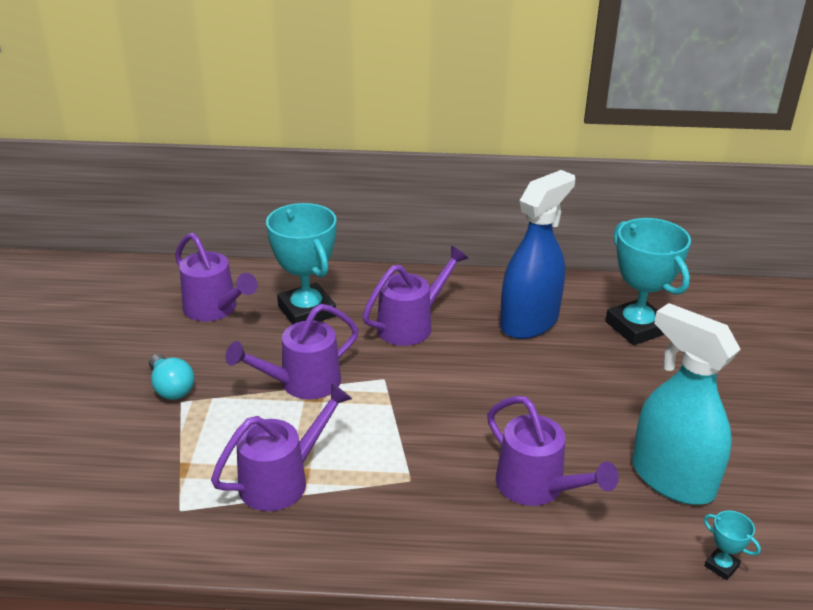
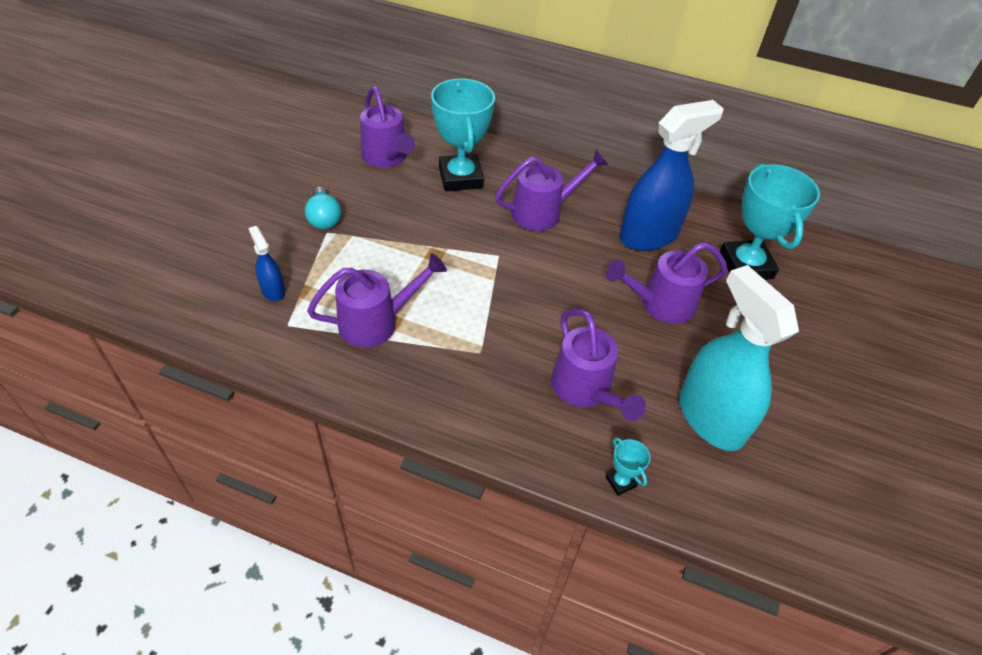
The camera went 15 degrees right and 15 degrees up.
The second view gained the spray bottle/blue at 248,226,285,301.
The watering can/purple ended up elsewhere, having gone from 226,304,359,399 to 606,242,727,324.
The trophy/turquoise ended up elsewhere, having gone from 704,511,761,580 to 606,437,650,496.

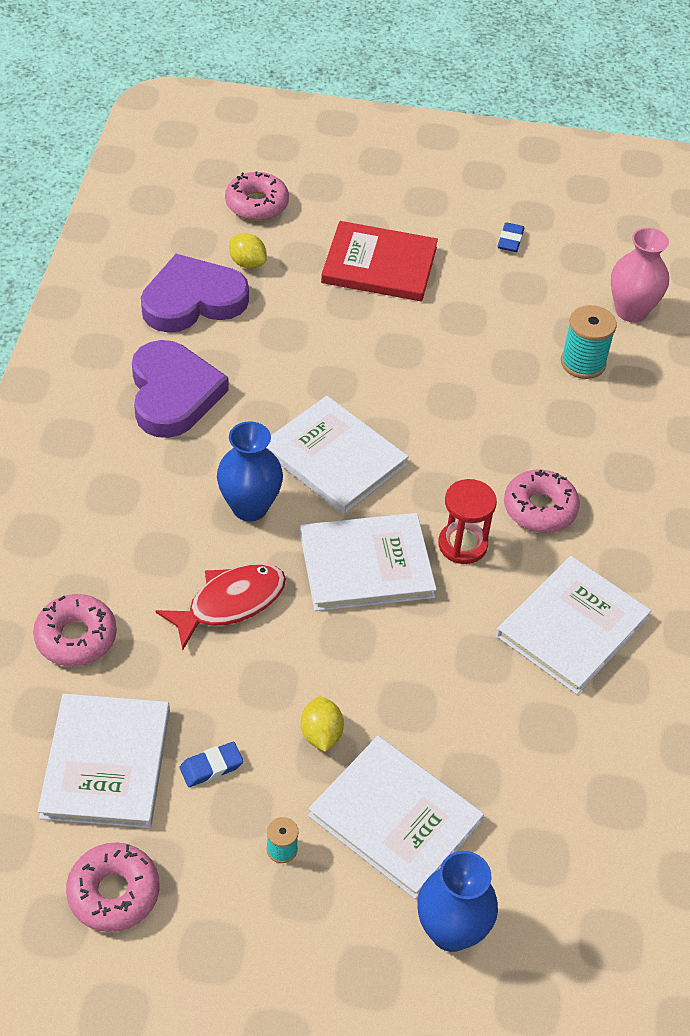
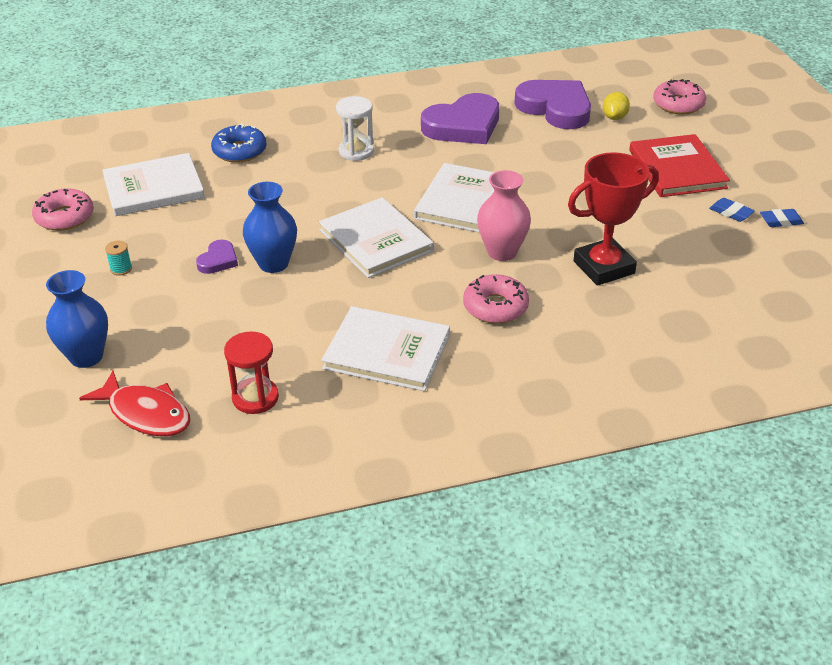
The camera went 70 degrees right and 10 degrees down.
The second view lost the book/white at 308,736,484,899.
The second view lost the spool/turquoise at 561,305,617,379.
The second view gained the hourglass/white at 336,96,374,161.
The second view gained the trophy/red at 568,152,659,286.
The fish/red ended up elsewhere, having gone from 156,563,286,650 to 79,371,190,436.
The eraser/blue ended up elsewhere, having gone from 180,742,243,787 to 709,198,755,222.
The vase/blue ended up elsewhere, having gone from 217,421,283,521 to 243,182,297,273.
The hourglass/red ended up elsewhere, having gone from 438,479,497,564 to 224,331,279,414.
The vase/pink ended up elsewhere, having gone from 611,228,669,322 to 477,170,531,261.
Where the lemon/yellow stood at 301,696,344,752, the heart/purple came to stand at 196,240,238,274.
What was the donut/pink at 33,594,117,666 turned into the donut/blue at 211,123,267,163.

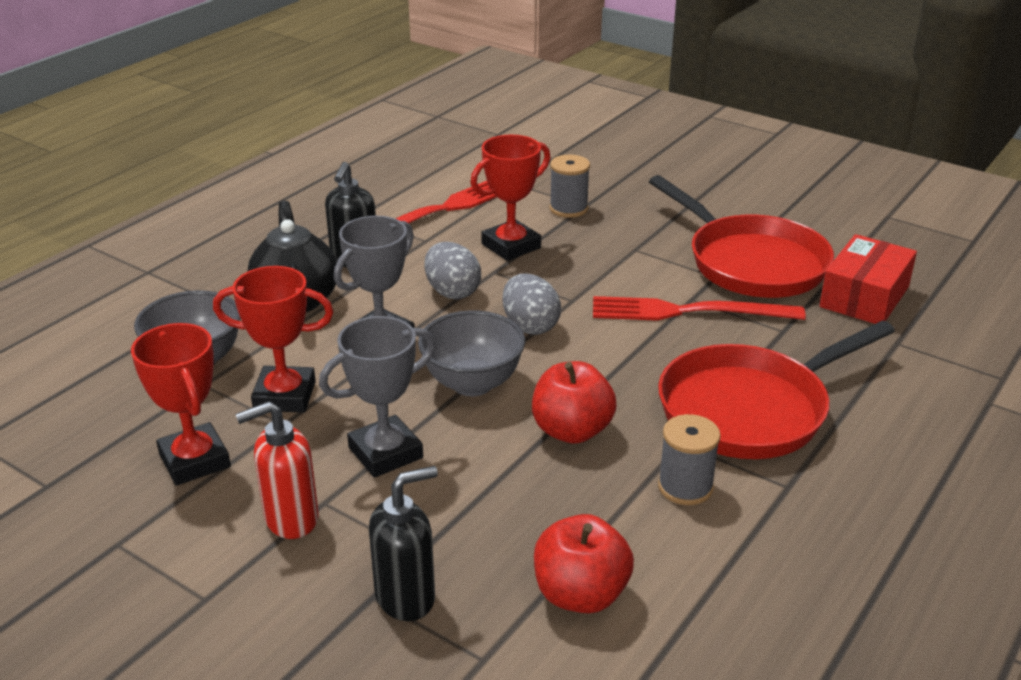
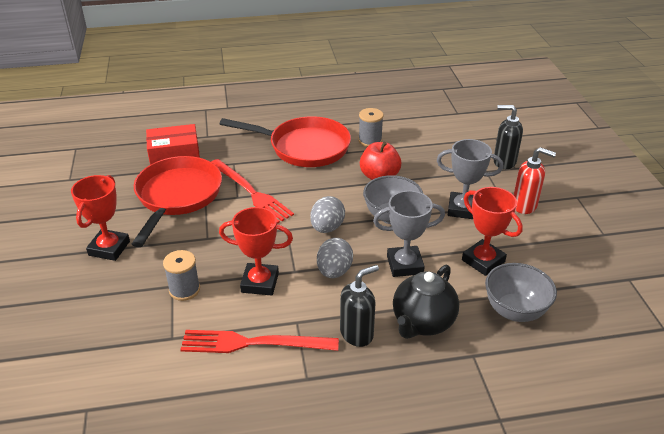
The camera went 135 degrees left and 5 degrees up.
The second view lost the apple/red at 534,514,634,613.
The trophy/red ended up elsewhere, having gone from 131,323,231,486 to 71,175,130,261.

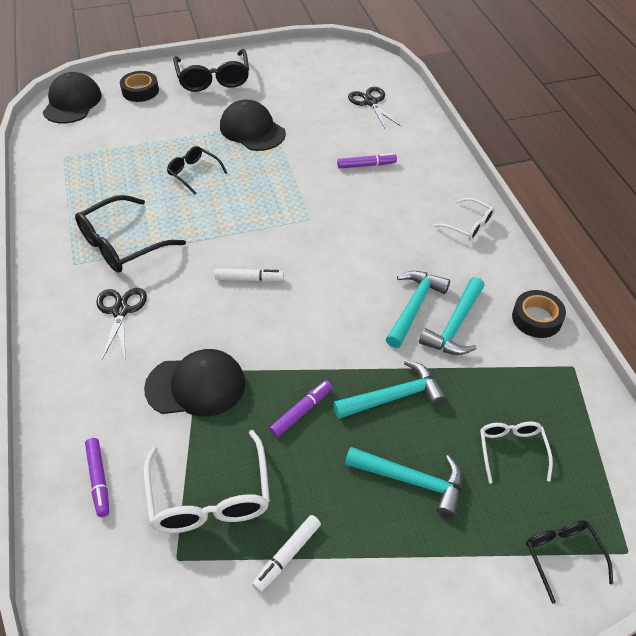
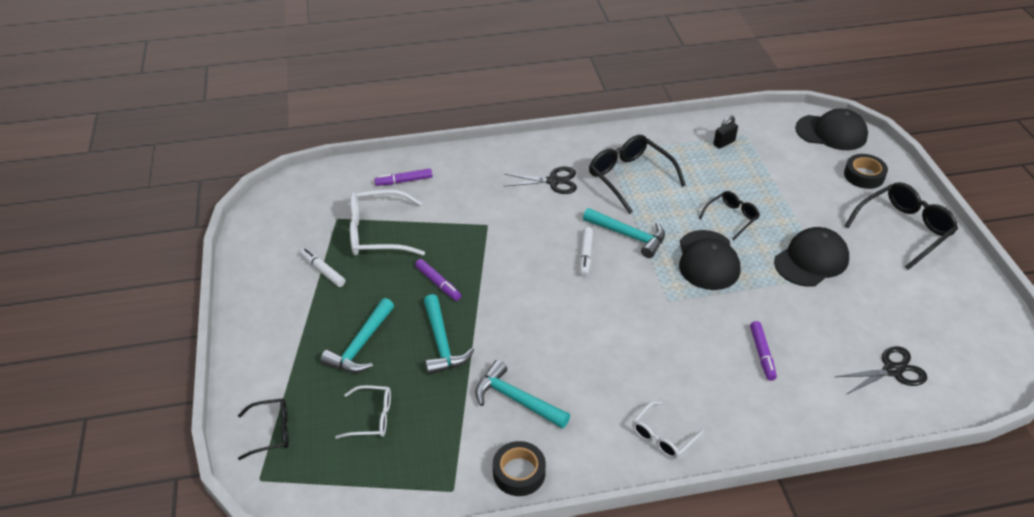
The camera went 95 degrees right and 5 degrees down.
The second view gained the padlock/black at 713,115,738,149.
The cap/black ended up elsewhere, having gone from 144,349,245,417 to 679,230,741,290.
The hammer/turquoise ended up elsewhere, having gone from 386,271,450,348 to 583,208,665,258.
The glasses/black at 173,49,249,92 ended up facing another way, 150 degrees clockwise from before.

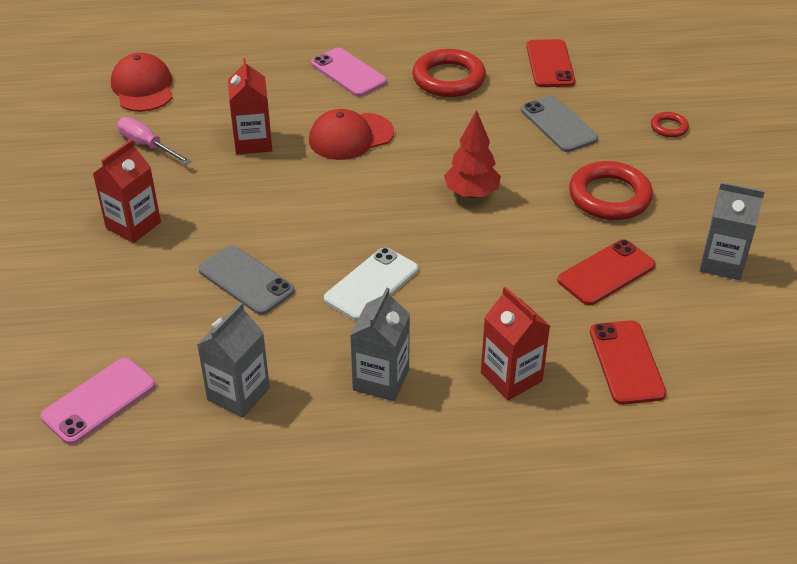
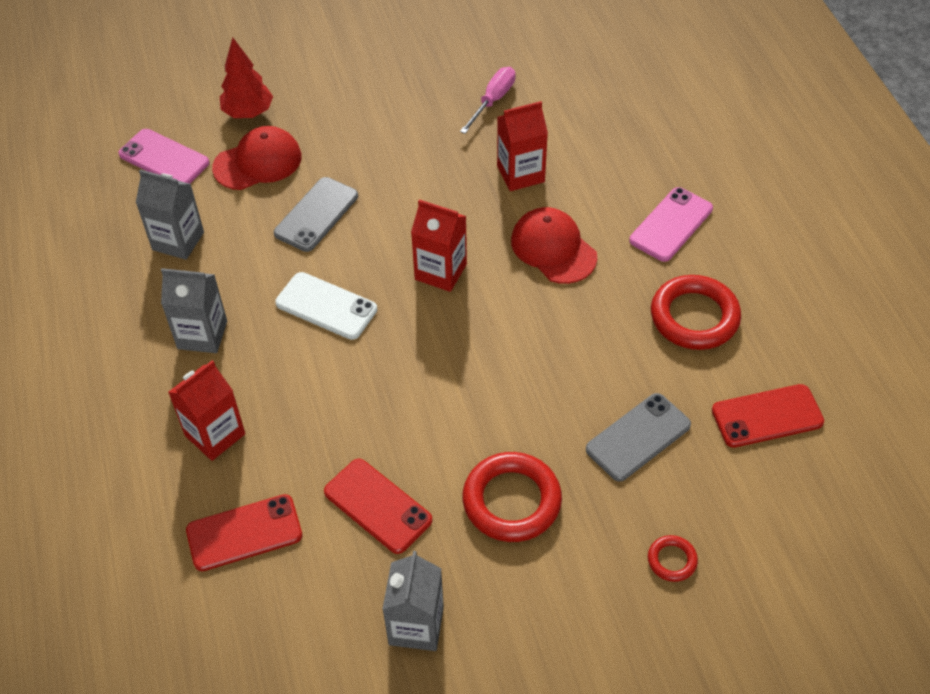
The camera went 80 degrees right and 10 degrees up.
The carton/red ended up elsewhere, having gone from 93,139,161,243 to 411,199,467,292.
The cap/red ended up elsewhere, having gone from 111,53,173,112 to 212,126,302,190.
The tree/red ended up elsewhere, having gone from 444,110,501,198 to 220,37,273,118.

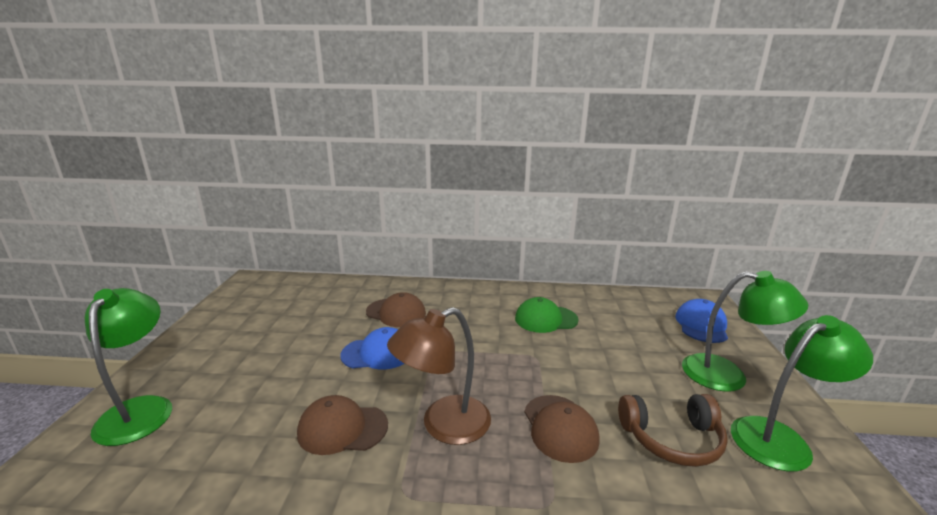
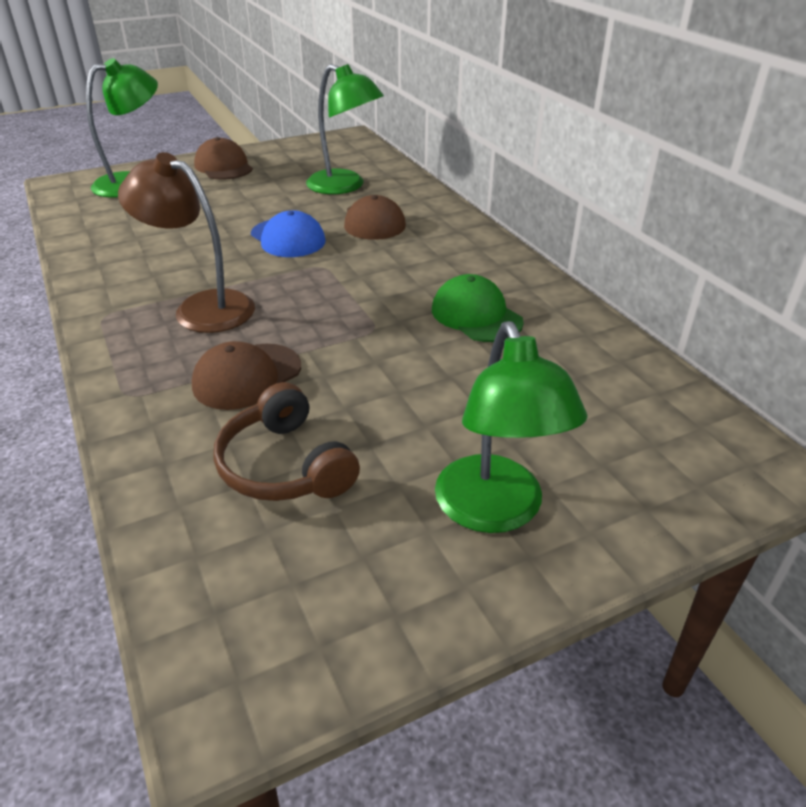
The camera went 60 degrees right and 15 degrees up.
The second view lost the cap/blue at 675,299,728,343.
The cap/brown ended up elsewhere, having gone from 297,395,388,455 to 194,137,253,180.
The lamp/green ended up elsewhere, having gone from 731,315,873,471 to 306,64,384,194.

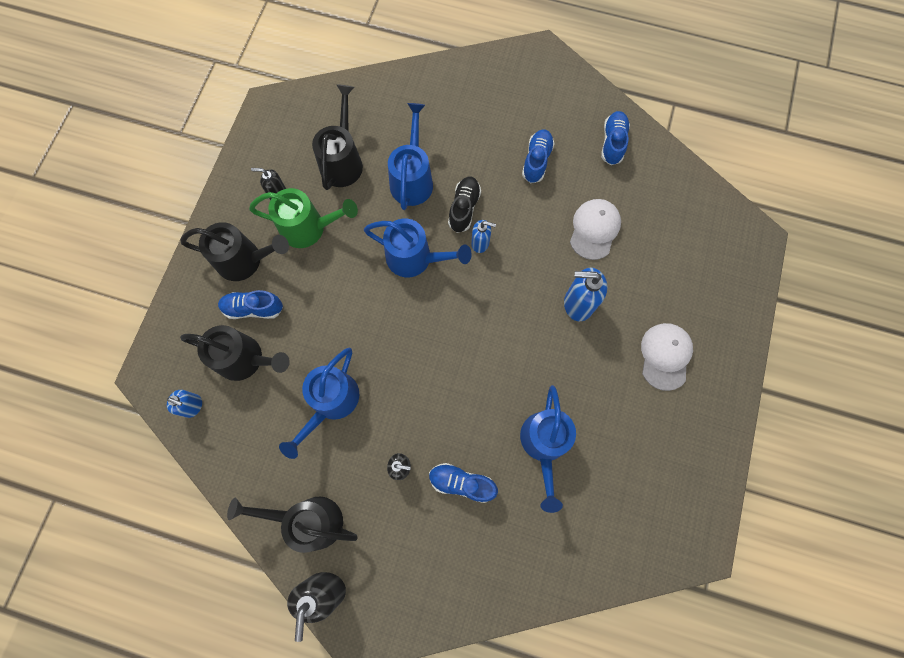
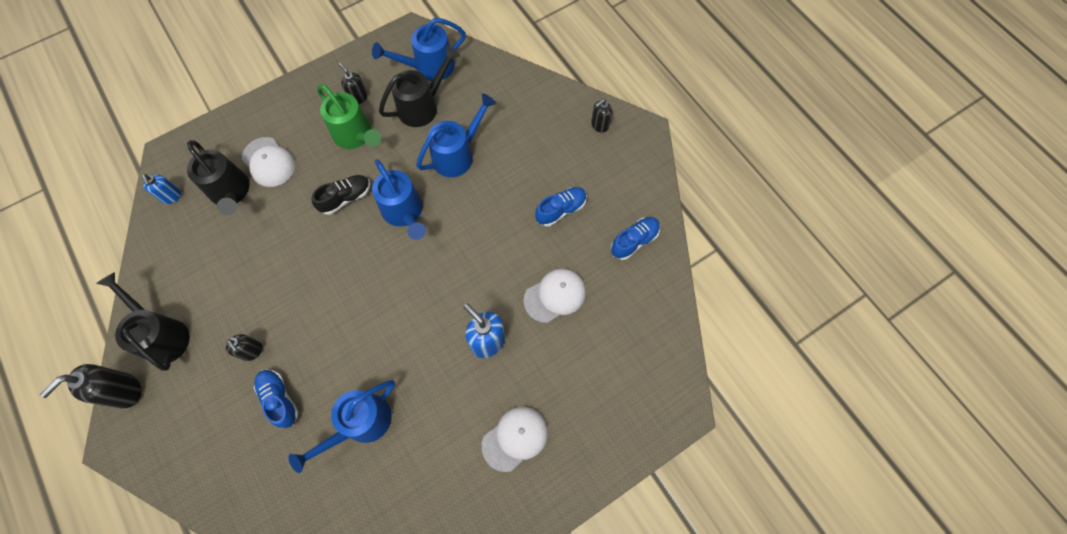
The camera went 40 degrees right and 5 degrees down.
The second view lost the watering can/black at 181,222,289,281.
The second view lost the soap dispenser/blue at 471,220,496,253.
The second view gained the soap dispenser/black at 591,98,612,133.
The watering can/blue ended up elsewhere, having gone from 279,347,359,459 to 372,18,466,81.
The shoe/black ended up elsewhere, having gone from 448,177,481,233 to 312,175,370,215.
Where the shoe/blue stood at 218,290,283,319, the cap/white came to stand at 242,137,295,187.

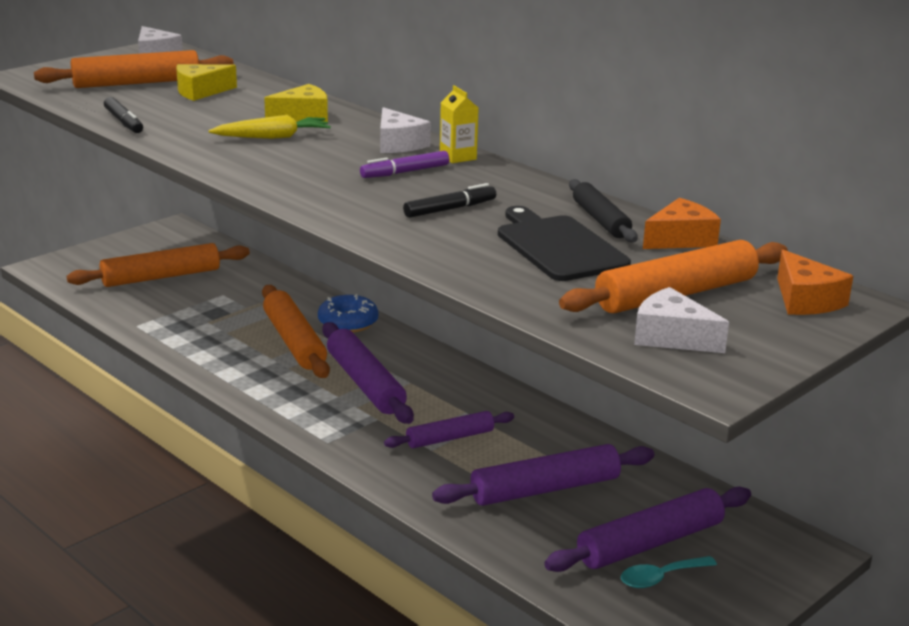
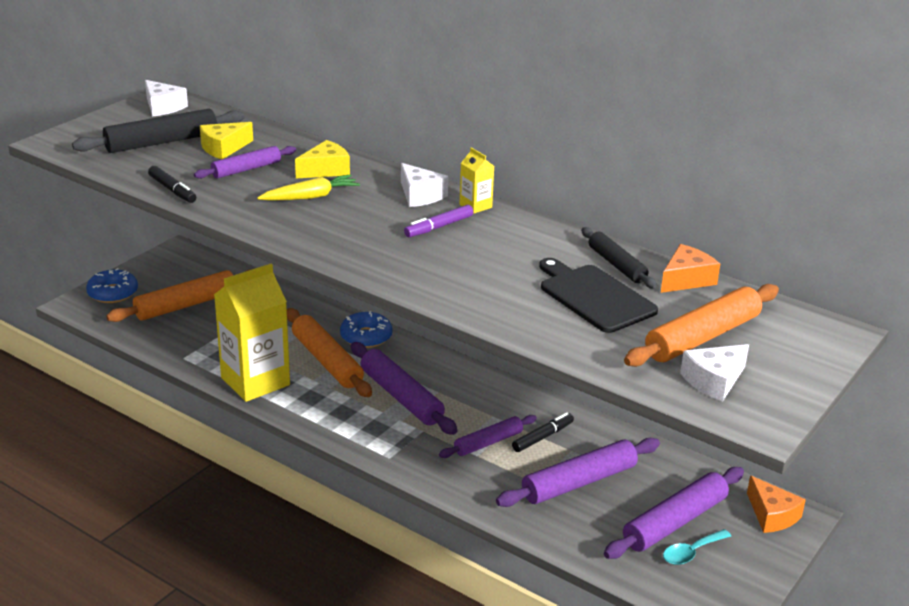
The camera went 10 degrees left and 5 degrees up.
The second view gained the donut/blue at 86,268,138,303.
The second view gained the rolling pin/purple at 194,146,296,179.
The second view gained the carton/yellow at 214,264,290,402.
The marker/black ended up elsewhere, having gone from 403,183,496,218 to 512,412,574,452.
The cheese/orange ended up elsewhere, having gone from 777,250,853,315 to 747,476,806,533.
What was the rolling pin/orange at 34,50,234,88 turned into the rolling pin/black at 72,109,245,153.
The cheese/white at 634,287,729,353 ended up facing another way, 60 degrees counterclockwise from before.

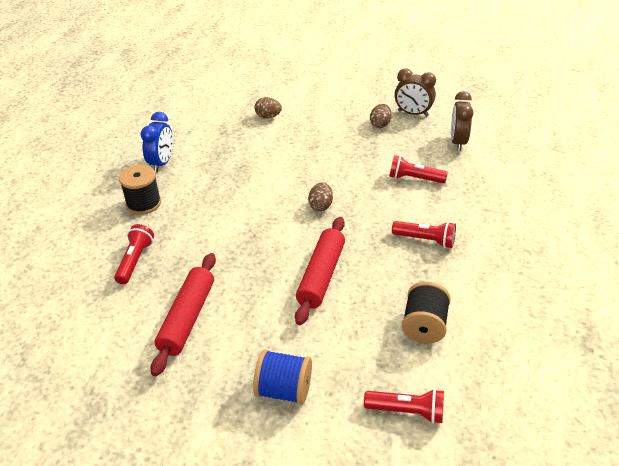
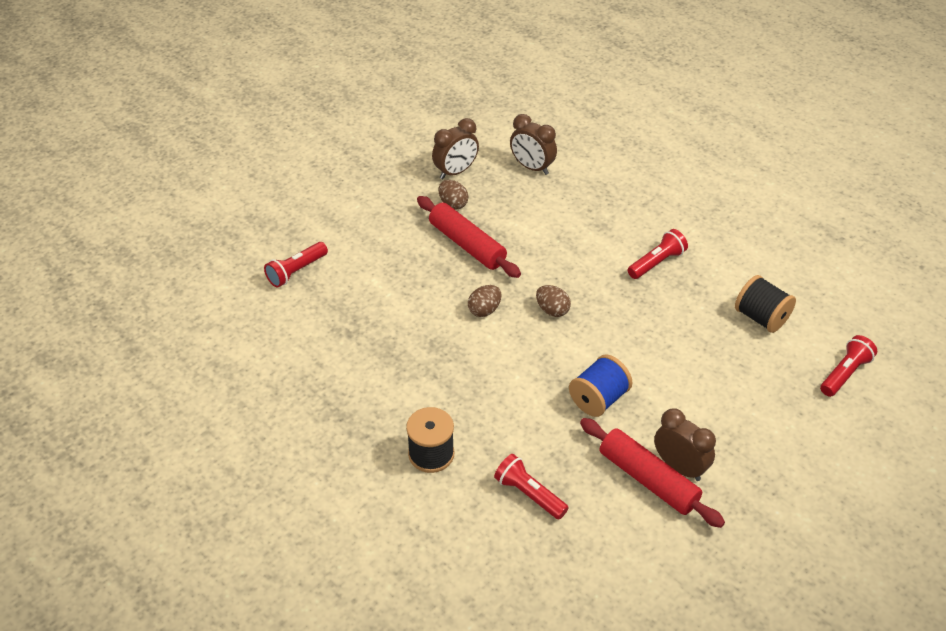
The camera went 60 degrees left and 5 degrees up.
The second view lost the clock/blue at 141,112,173,172.
The second view gained the clock/brown at 654,409,716,481.
The spool/blue ended up elsewhere, having gone from 253,349,312,405 to 569,354,633,417.
The egg/brown ended up elsewhere, having gone from 254,97,282,118 to 468,285,501,317.
The rolling pin/red ended up elsewhere, having gone from 295,217,345,325 to 417,196,521,278.
The flashlight/red ended up elsewhere, having gone from 389,155,448,183 to 264,242,328,288.

